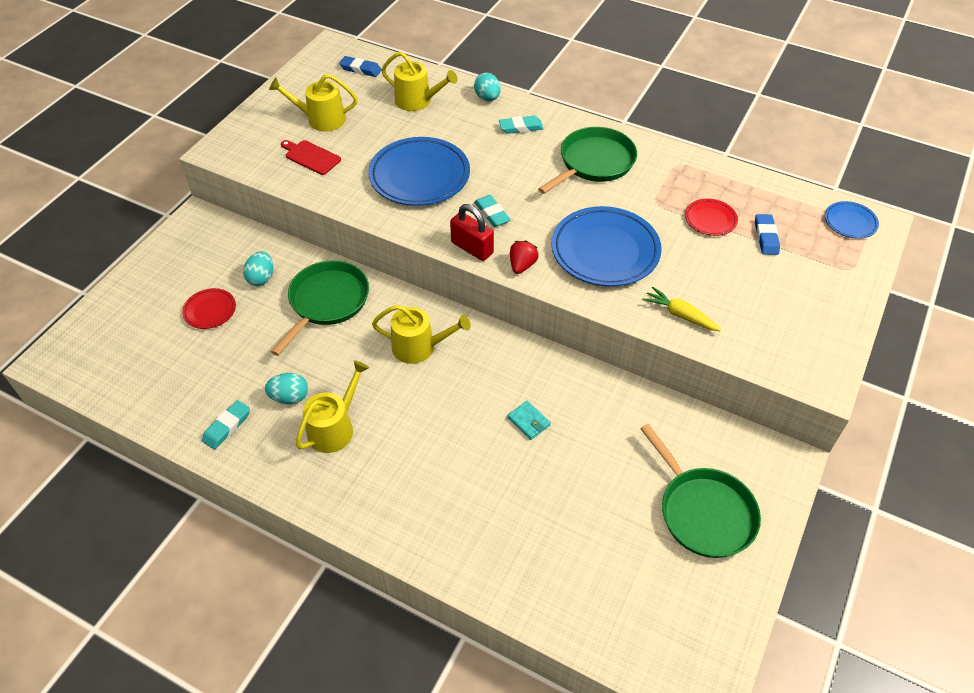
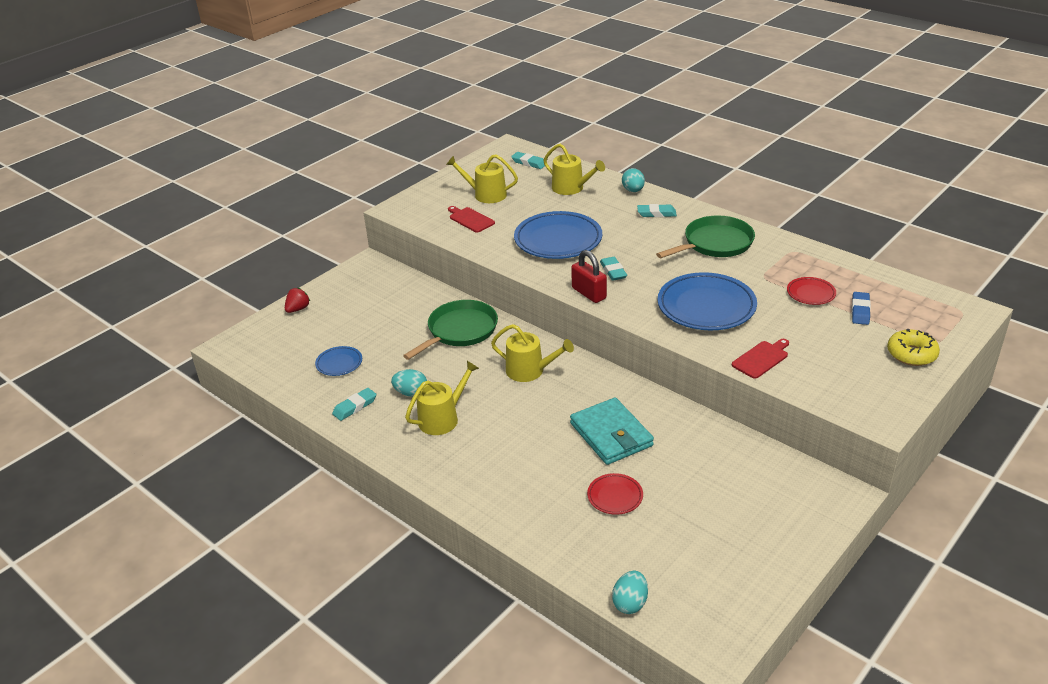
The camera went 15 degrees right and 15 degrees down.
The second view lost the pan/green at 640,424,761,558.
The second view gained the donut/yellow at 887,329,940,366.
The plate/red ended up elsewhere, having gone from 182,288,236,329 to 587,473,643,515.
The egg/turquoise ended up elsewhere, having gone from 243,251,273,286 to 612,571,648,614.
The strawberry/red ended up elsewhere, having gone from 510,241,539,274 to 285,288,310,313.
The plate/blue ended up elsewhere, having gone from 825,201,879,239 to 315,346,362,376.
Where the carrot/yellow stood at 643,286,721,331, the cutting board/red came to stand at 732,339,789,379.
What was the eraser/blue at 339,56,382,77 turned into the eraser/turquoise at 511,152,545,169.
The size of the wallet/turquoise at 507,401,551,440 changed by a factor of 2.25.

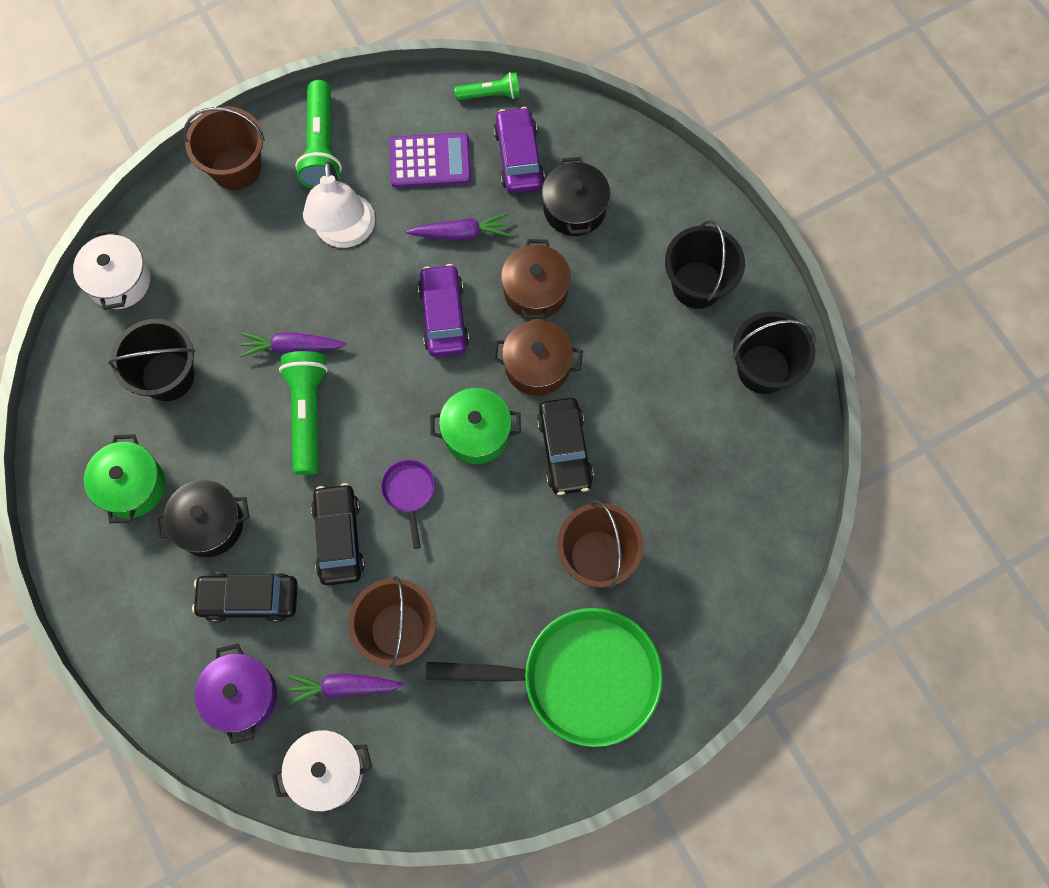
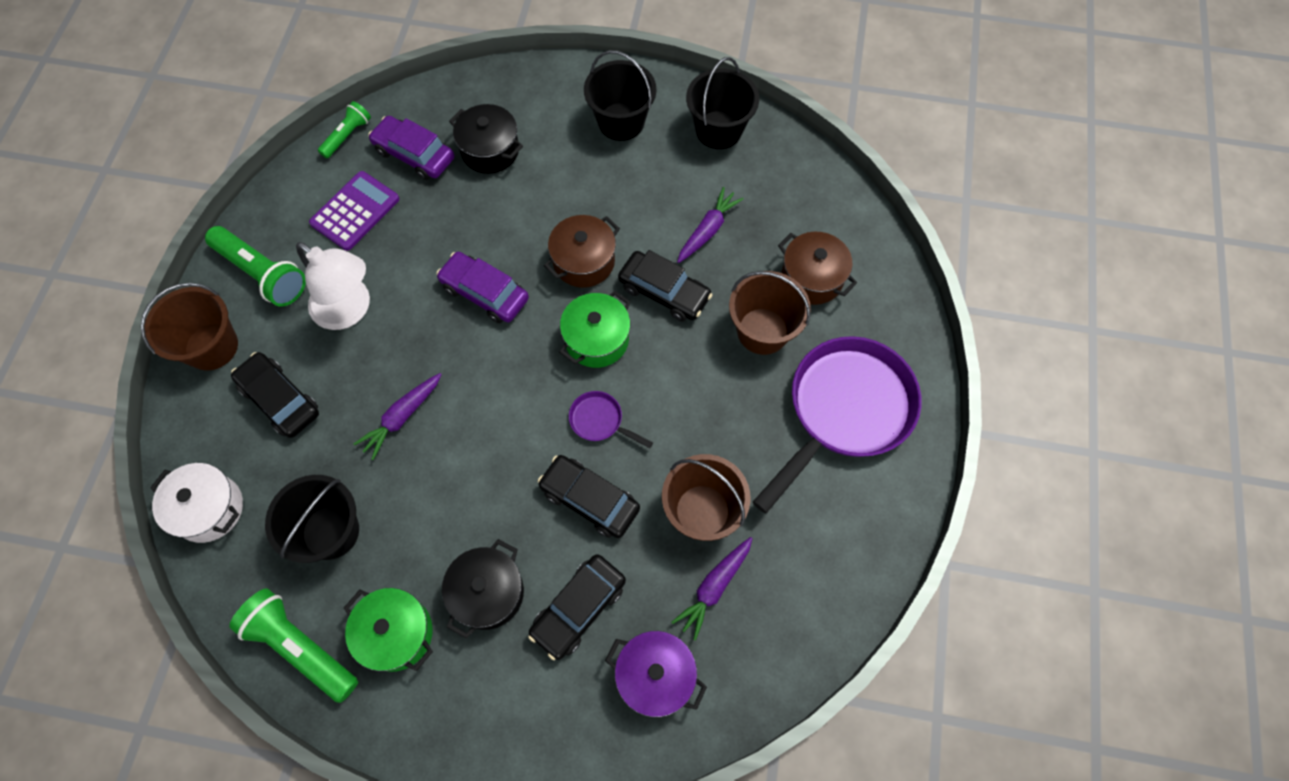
The camera went 50 degrees left and 5 degrees down.
The second view lost the pot/white at 271,730,372,812.
The second view gained the car/black at 231,352,319,438.
The flashlight/green ended up elsewhere, having gone from 279,351,328,475 to 229,588,358,703.
The carrot/purple ended up elsewhere, having gone from 406,213,510,240 to 677,187,744,263.
The pot/brown ended up elsewhere, having gone from 501,239,571,320 to 778,232,857,305.
What was the pan/green at 426,608,663,747 turned into the pan/purple at 753,336,922,513.

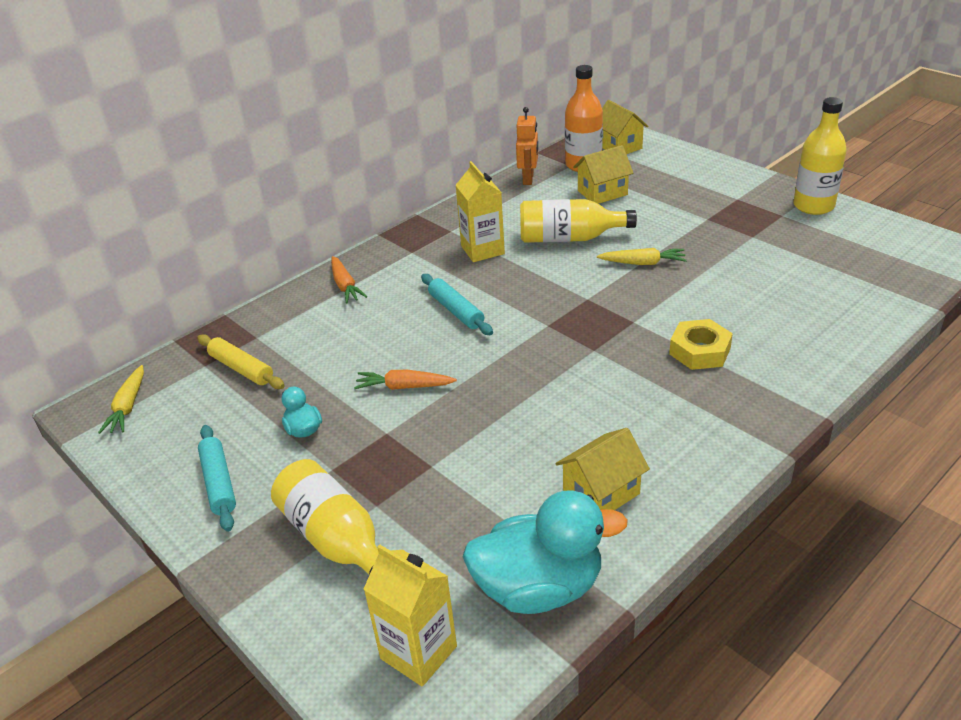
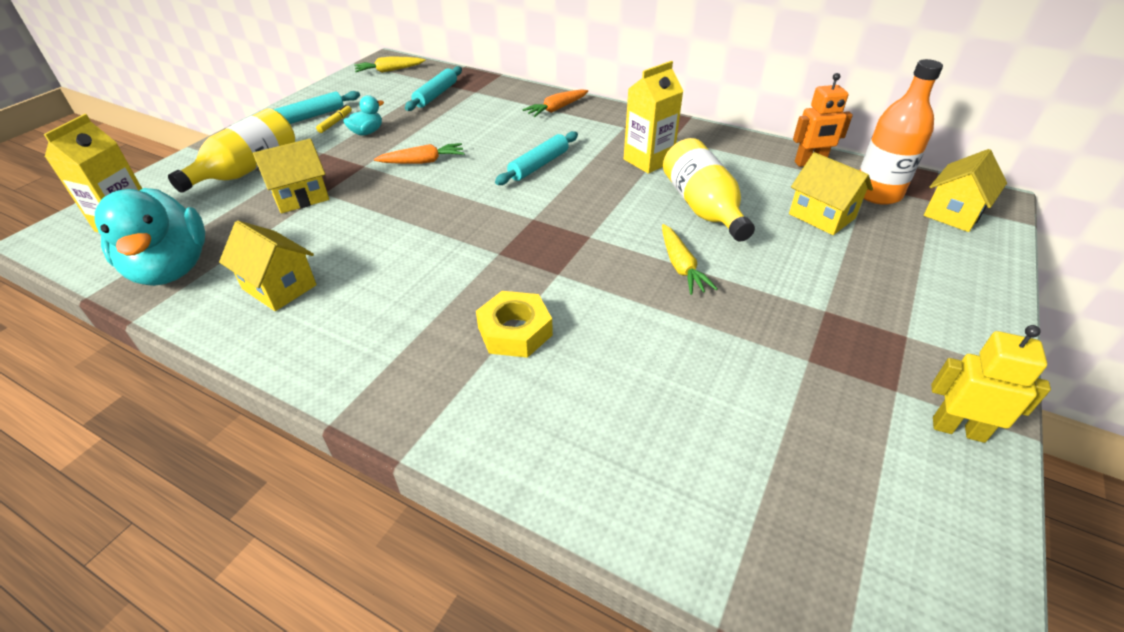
The camera went 70 degrees right and 5 degrees up.
The second view gained the house/yellow at 253,138,329,213.
The second view gained the marker/yellow at 316,105,352,133.
Where the bottle/yellow stood at 793,97,847,215, the robot/yellow came to stand at 931,325,1051,443.
What was the rolling pin/yellow at 197,334,285,389 turned into the rolling pin/turquoise at 405,66,462,111.
The carrot/orange at 354,370,457,390 ended up facing another way, 90 degrees clockwise from before.

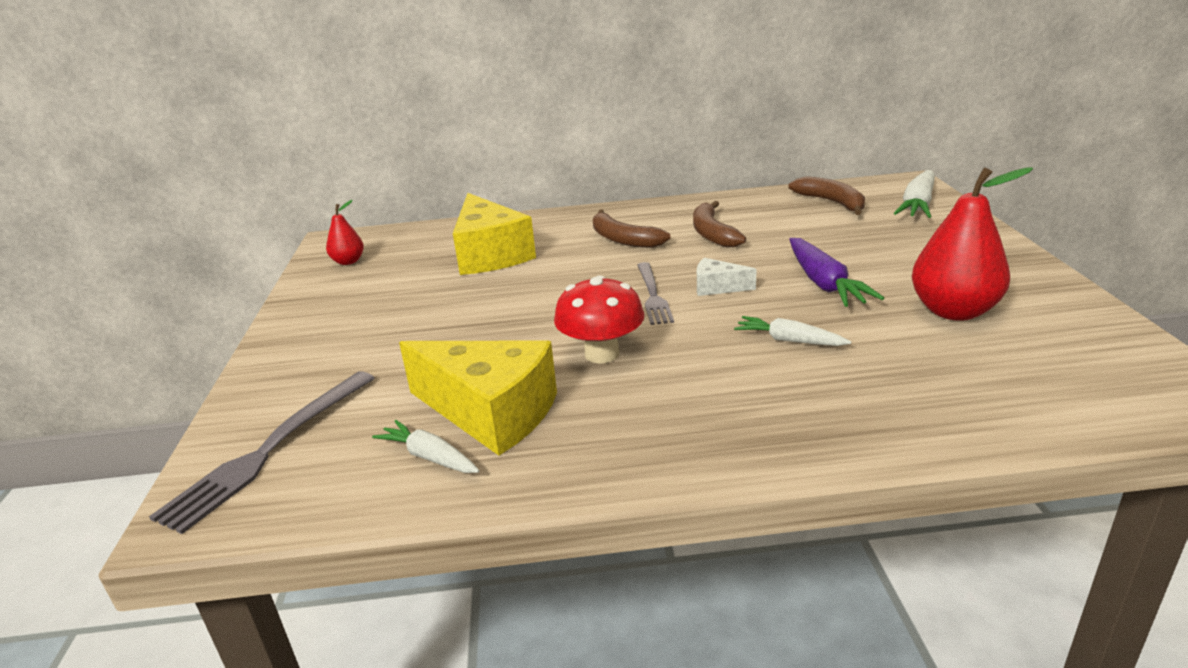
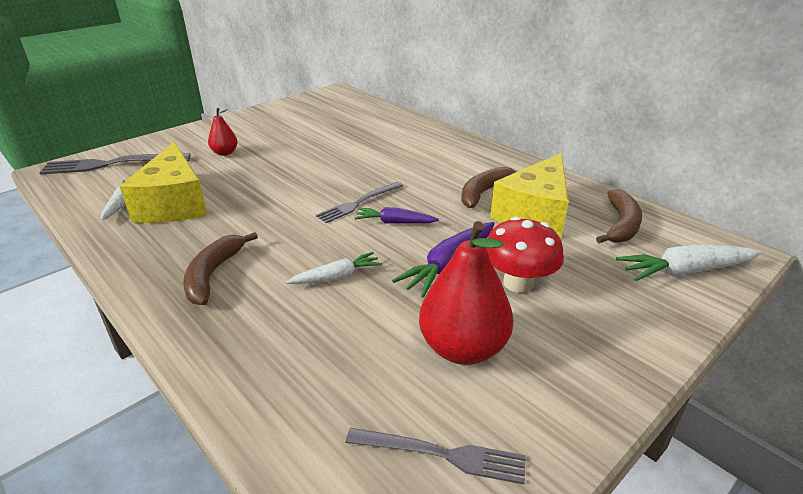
The camera went 50 degrees right and 5 degrees up.
The second view gained the fork/grey at 345,428,526,484.
The pear/red ended up elsewhere, having gone from 326,200,364,265 to 208,108,237,156.
The cheese/yellow ended up elsewhere, having gone from 453,193,536,275 to 490,153,569,238.
The mushroom/red ended up elsewhere, having gone from 554,275,645,363 to 486,217,564,293.
The banana/brown ended up elsewhere, having gone from 593,210,670,248 to 183,232,258,305.
Where the cheese/white stood at 697,258,757,296, the carrot/purple came to stand at 355,207,439,224.
The carrot/white at 734,316,851,346 ended up facing another way, 75 degrees clockwise from before.

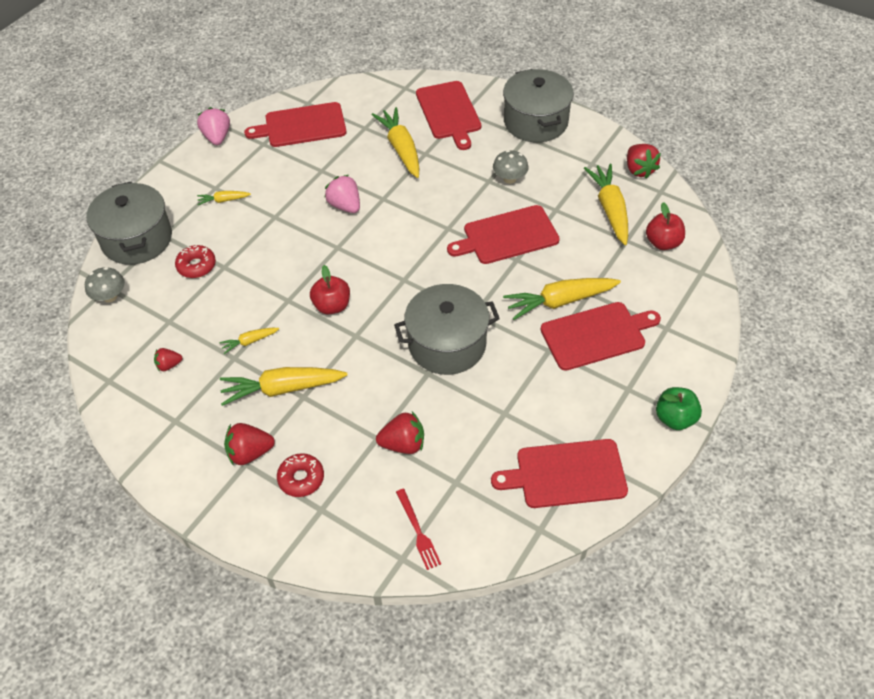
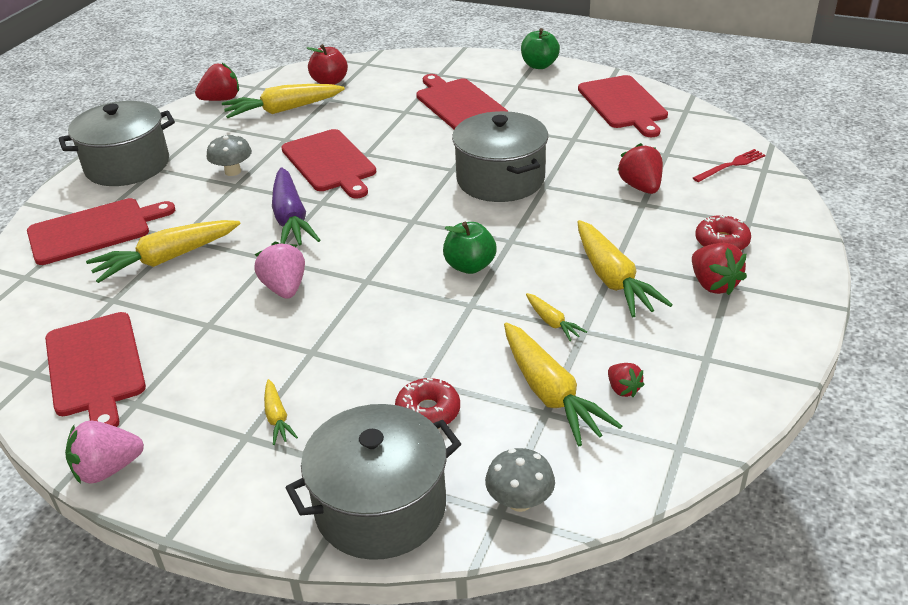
The camera went 100 degrees left and 15 degrees down.
The second view gained the carrot/purple at 272,167,320,246.
The carrot/yellow ended up elsewhere, having gone from 503,278,621,320 to 504,322,622,446.
What was the apple/red at 310,265,350,315 turned into the apple/green at 443,222,497,274.
The strawberry/pink at 324,175,360,213 ended up facing another way, 120 degrees clockwise from before.

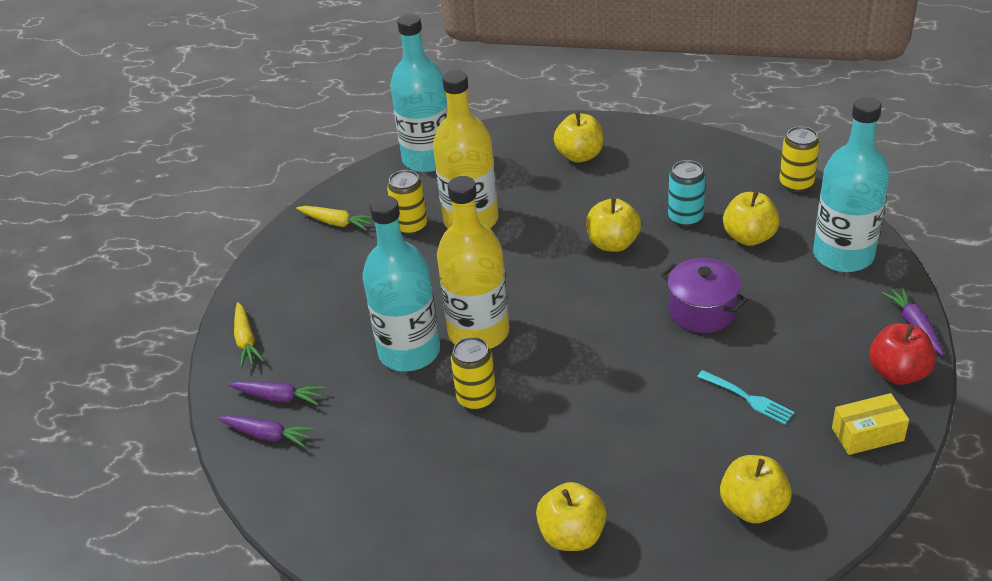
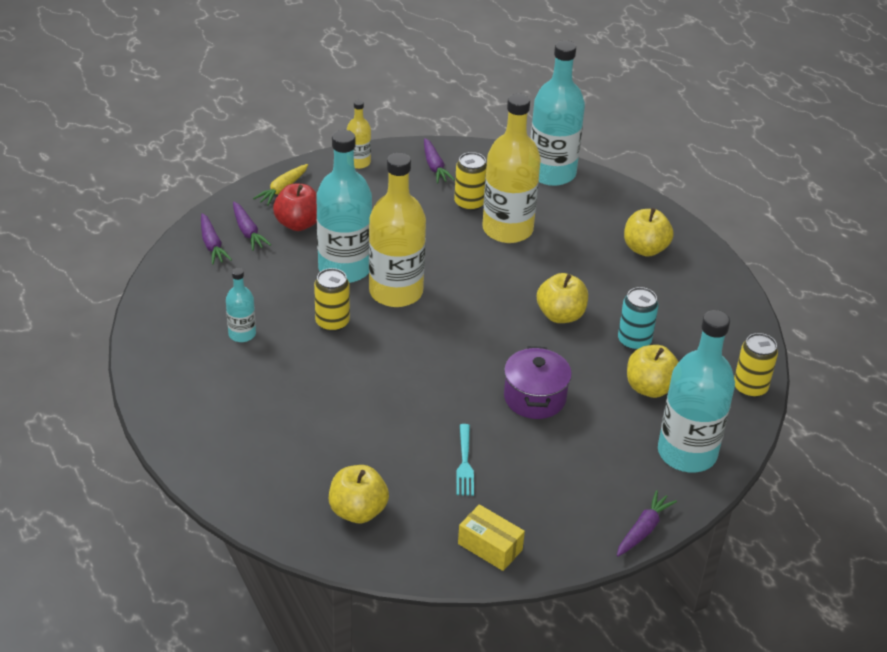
The camera went 45 degrees right and 0 degrees up.
The second view lost the apple/yellow at 536,482,607,551.
The second view gained the bottle/turquoise at 226,268,256,342.
The second view gained the bottle/yellow at 347,100,371,169.
The apple/red ended up elsewhere, having gone from 869,323,936,385 to 273,184,317,231.
What was the carrot/yellow at 296,206,372,231 turned into the carrot/purple at 424,138,455,183.

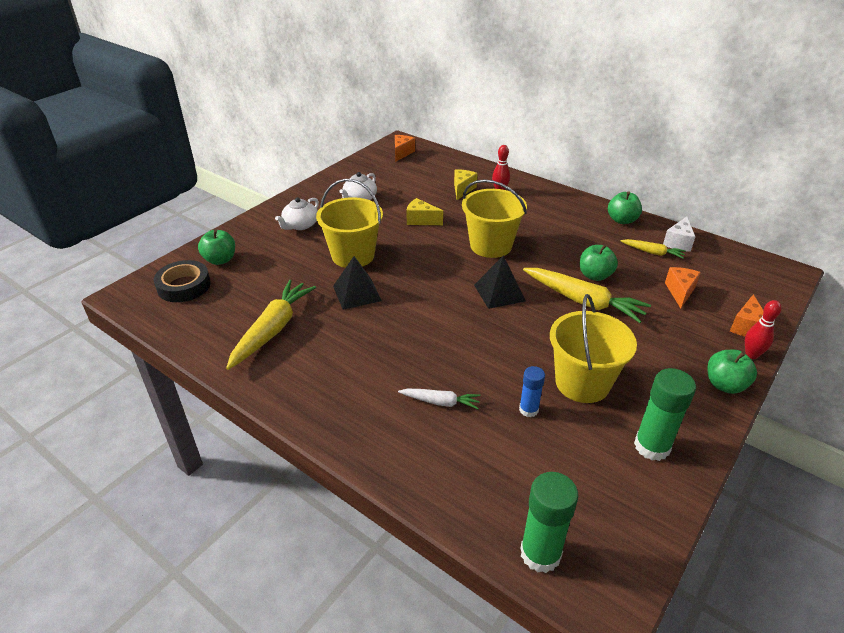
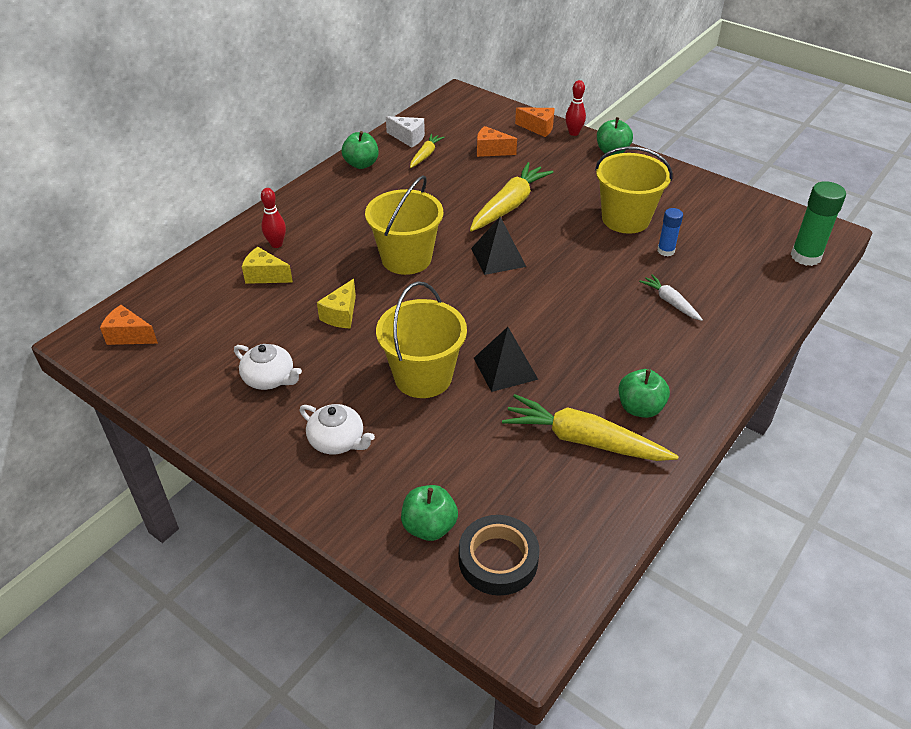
The camera went 90 degrees left and 5 degrees up.
The second view lost the glue stick/green at 634,368,696,461.
The apple/green ended up elsewhere, having gone from 580,244,618,281 to 619,369,670,418.
The carrot/white at 398,389,481,409 ended up facing another way, 45 degrees counterclockwise from before.

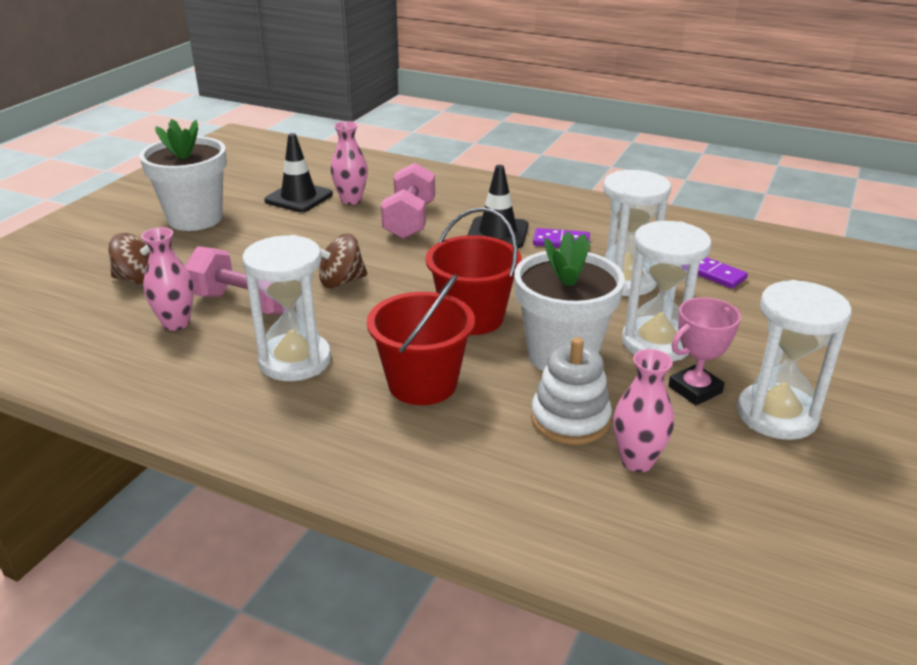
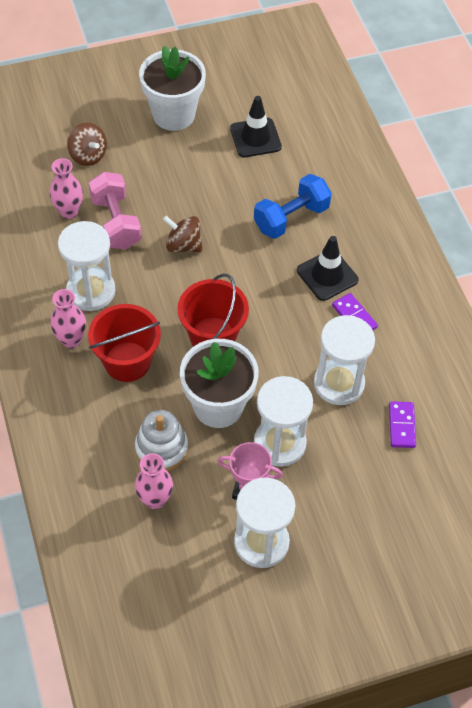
The camera went 45 degrees right and 25 degrees up.
The vase/pink ended up elsewhere, having gone from 331,121,368,205 to 51,289,86,348.
What was the dumbbell/pink at 381,163,435,239 turned into the dumbbell/blue at 254,174,332,239.

